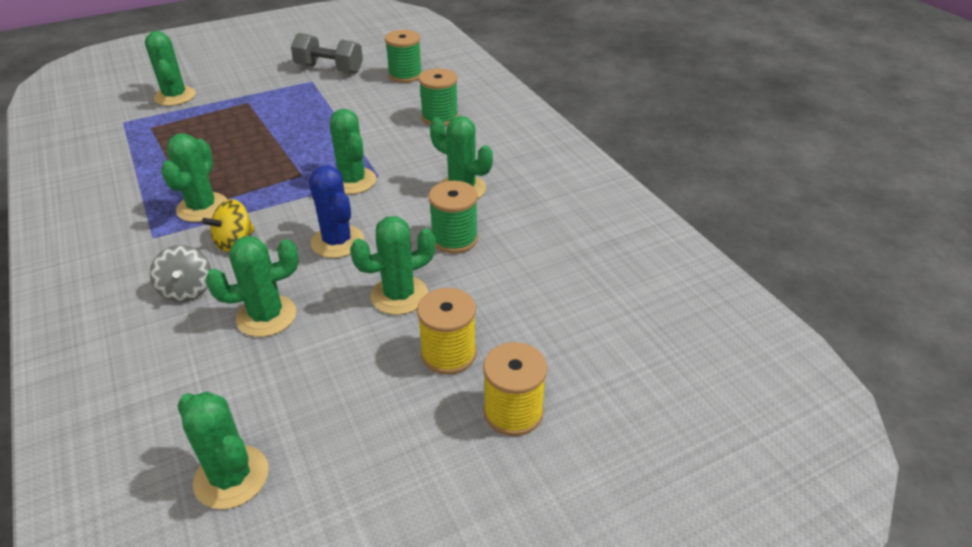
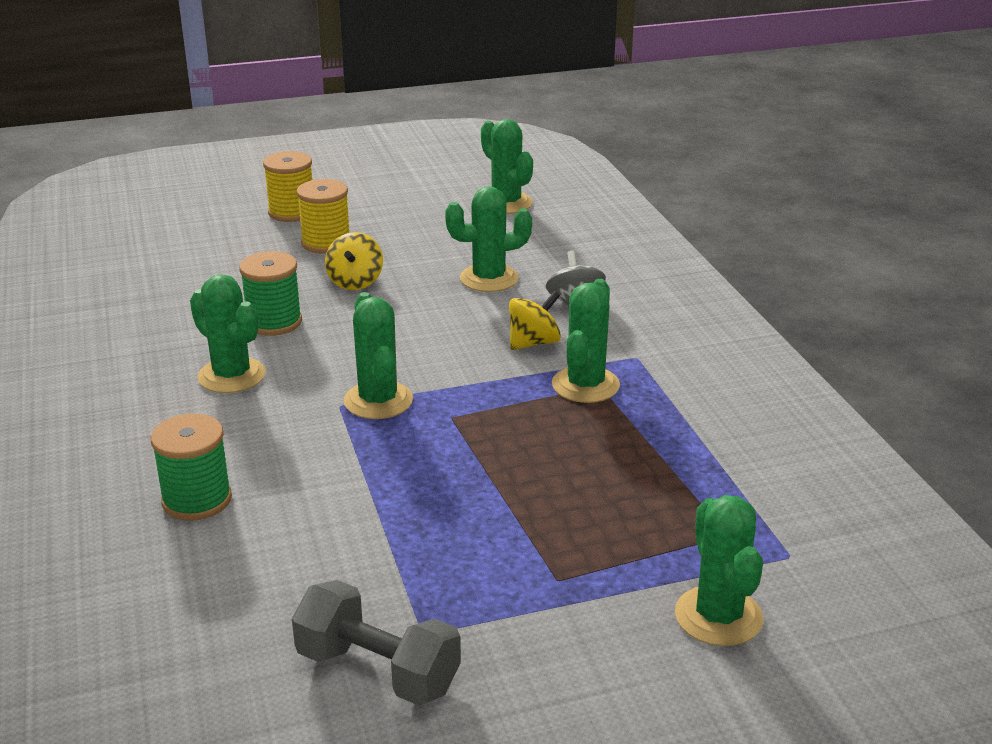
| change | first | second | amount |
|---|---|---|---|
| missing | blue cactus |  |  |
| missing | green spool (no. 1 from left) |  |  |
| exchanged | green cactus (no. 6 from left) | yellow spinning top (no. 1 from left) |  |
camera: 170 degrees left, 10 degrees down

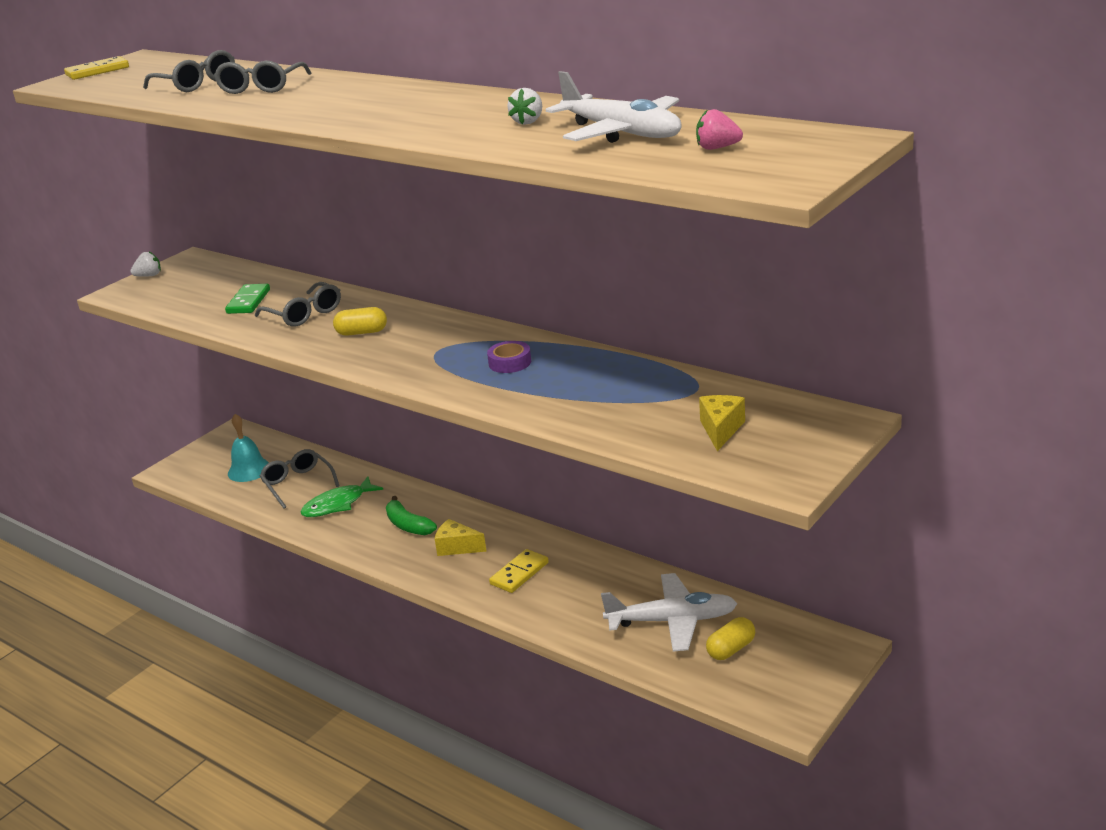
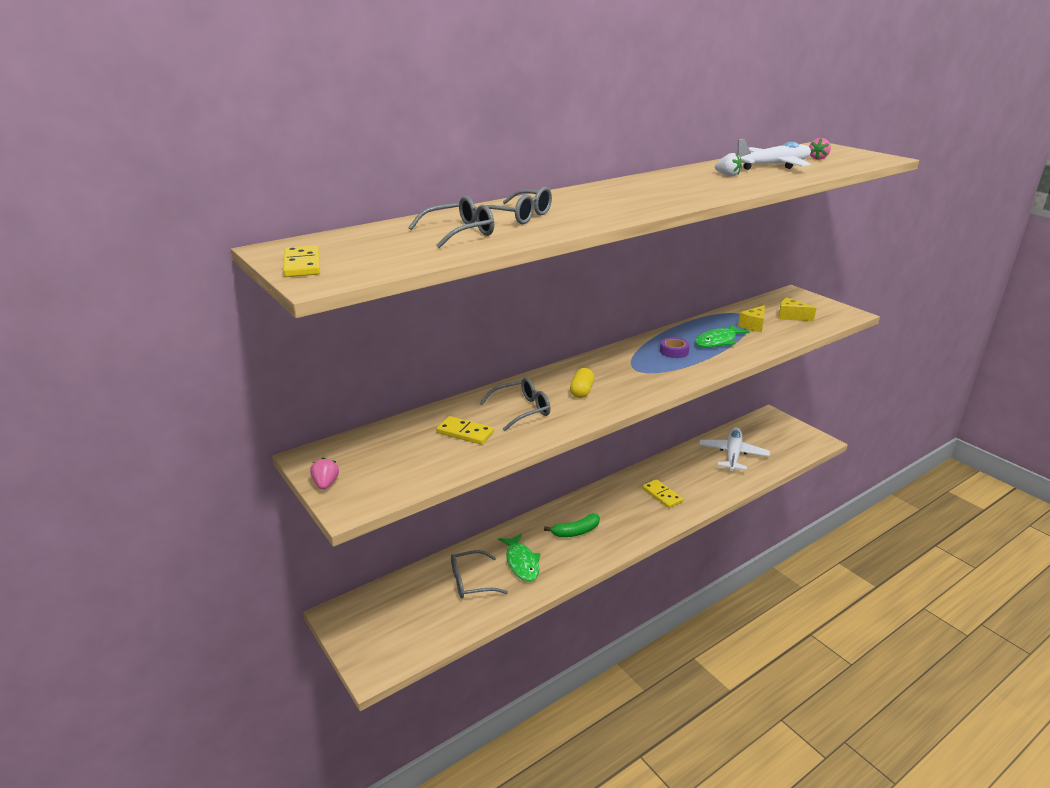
| change | first | second | amount |
|---|---|---|---|
| missing | turquoise bell |  |  |
| missing | yellow capsule (no. 2 from left) |  |  |
| appeared |  | green fish (no. 2 from left) |  |
| relocated | yellow cheese (no. 1 from left) |  |  |
| colour | white strawberry (no. 1 from left) | pink strawberry (no. 1 from left) |  |
| colour | green domino | yellow domino (no. 2 from left) |  |
camera: 75 degrees left, 0 degrees up

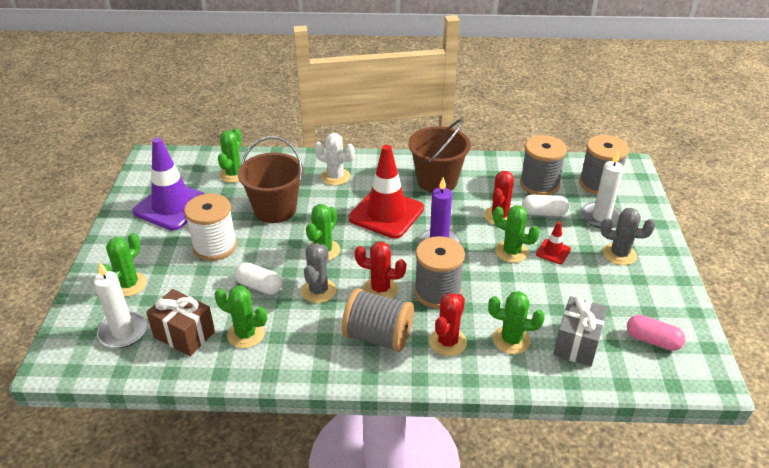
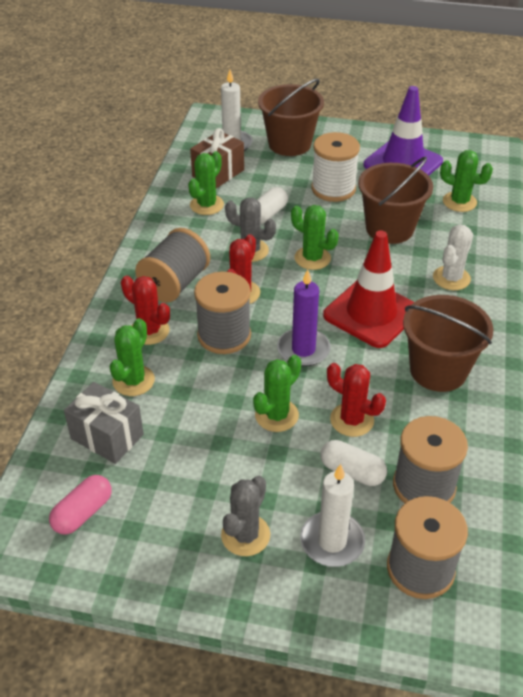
| change | first | second | amount |
|---|---|---|---|
| missing | red traffic cone (no. 2 from left) |  |  |
| exchanged | green cactus (no. 1 from left) | brown bucket (no. 1 from left) |  |
| spun | white capsule (no. 2 from left) |  | 75 degrees counterclockwise |
camera: 100 degrees right, 5 degrees up

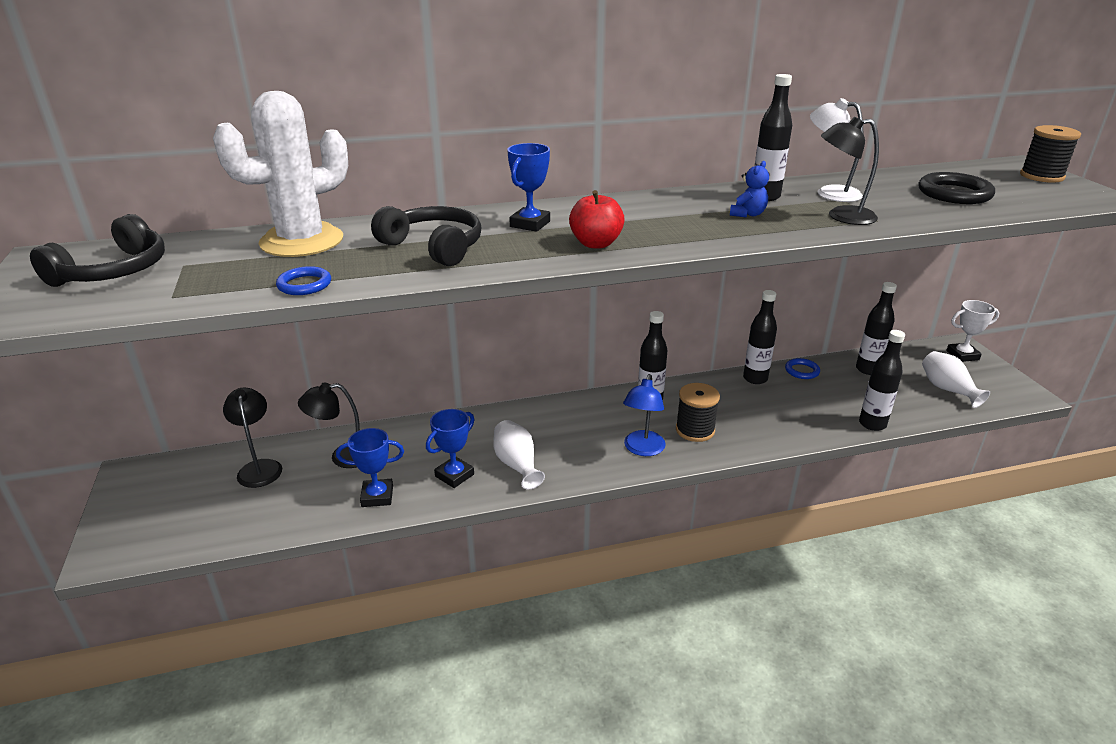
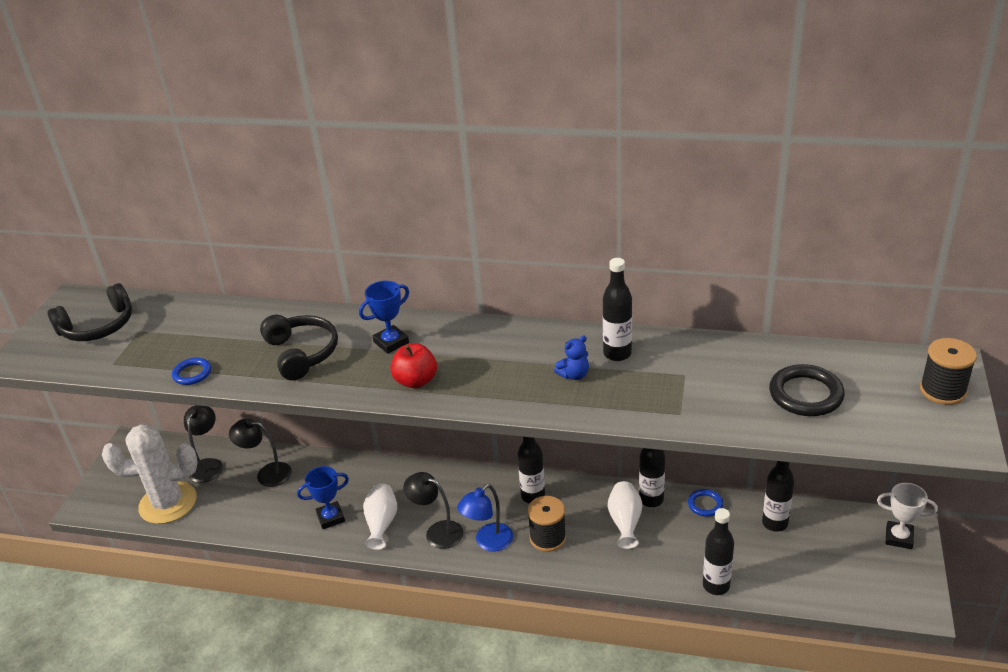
| change | first | second | amount |
|---|---|---|---|
| missing | blue trophy (no. 1 from left) |  |  |
| missing | white lamp |  |  |
| relocated | white cactus |  |  |
| relocated | black lamp (no. 3 from left) |  |  |
| relocated | white vase (no. 2 from left) |  |  |
camera: 30 degrees right, 5 degrees up

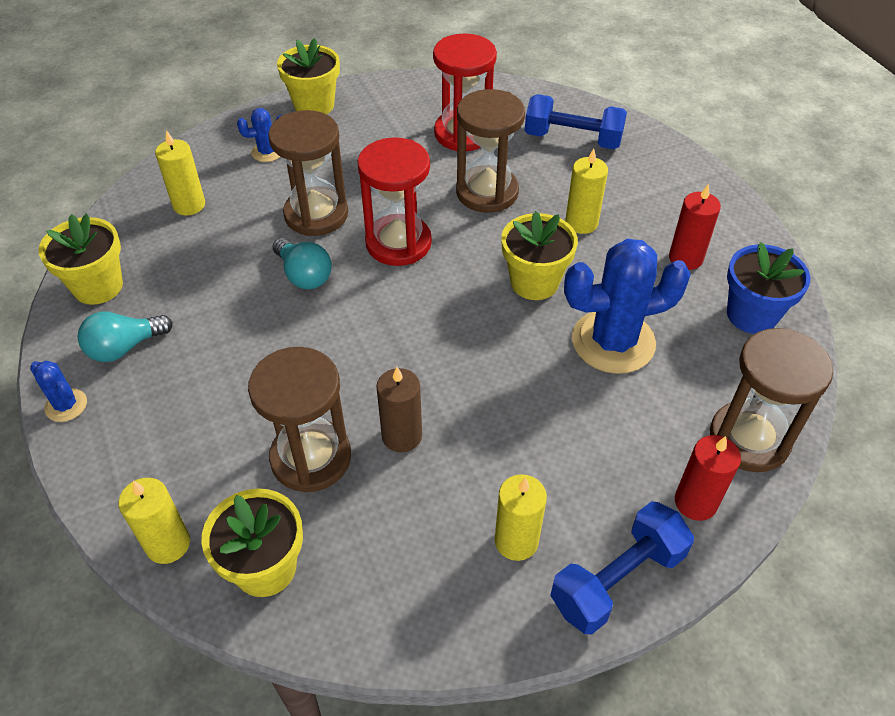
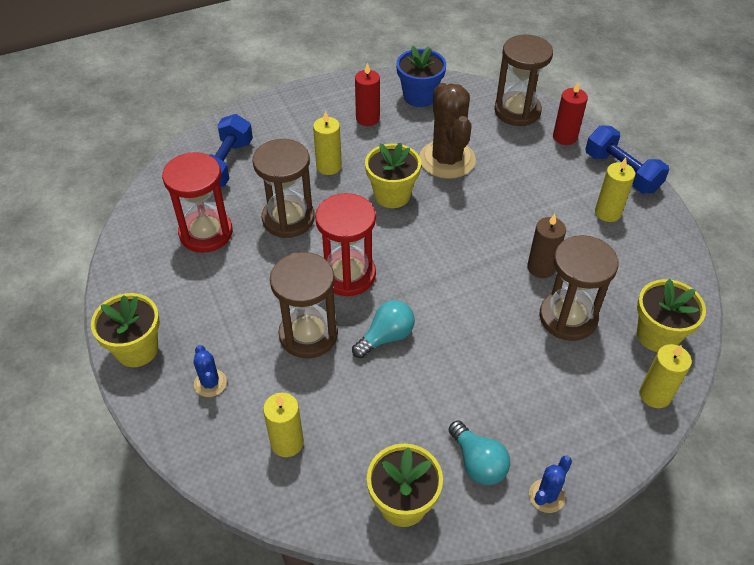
| change | first | second | amount |
|---|---|---|---|
| colour | blue cactus (no. 3 from left) | brown cactus |  |
camera: 90 degrees left, 0 degrees up

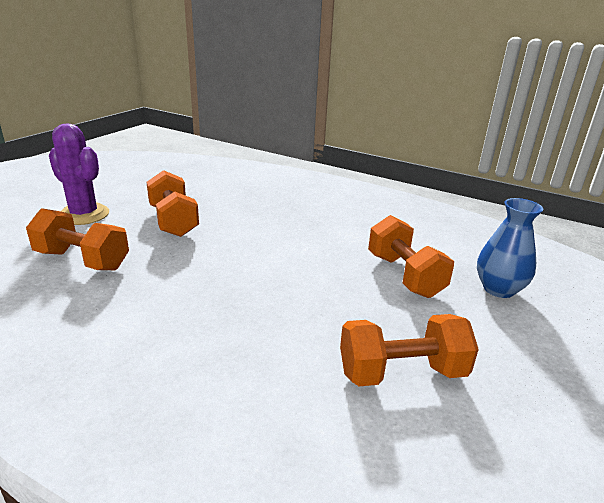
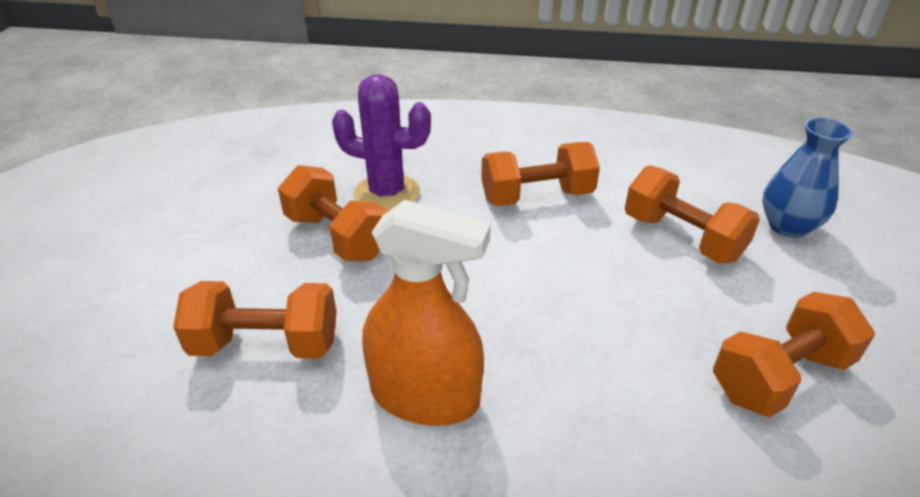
| change | first | second | amount |
|---|---|---|---|
| appeared |  | orange spray bottle |  |
| appeared |  | orange dumbbell (no. 3 from left) |  |
| relocated | purple cactus |  |  |
camera: 20 degrees left, 10 degrees up

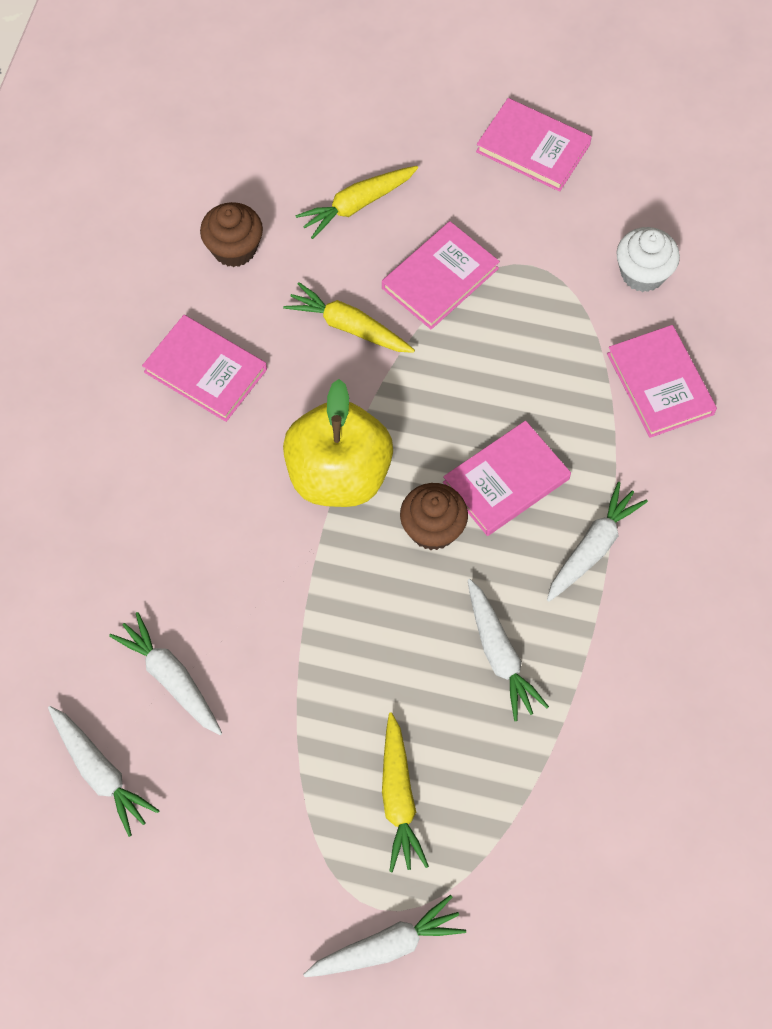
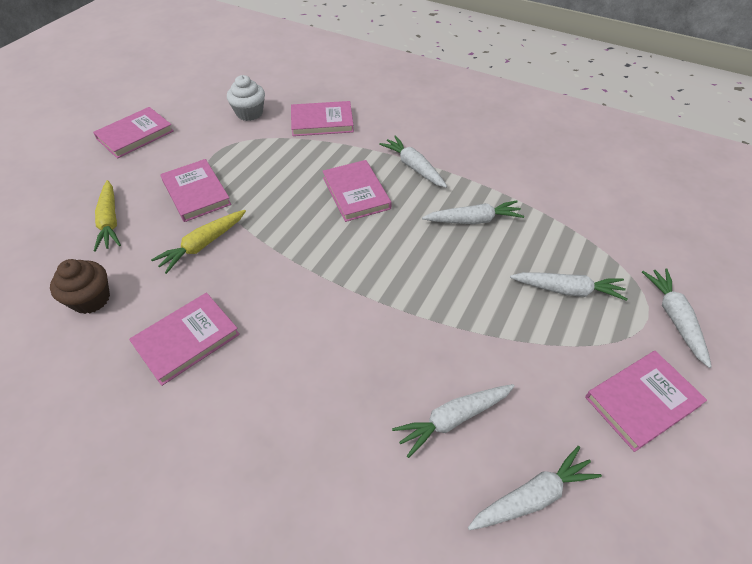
| change | first | second | amount |
|---|---|---|---|
| missing | yellow apple |  |  |
| missing | brown cupcake (no. 2 from left) |  |  |
| appeared |  | pink book (no. 6 from left) |  |
| colour | yellow carrot (no. 3 from left) | white carrot (no. 5 from left) |  |
camera: 75 degrees left, 15 degrees down

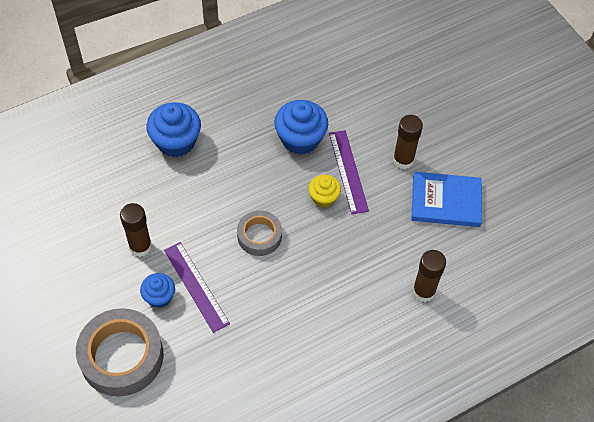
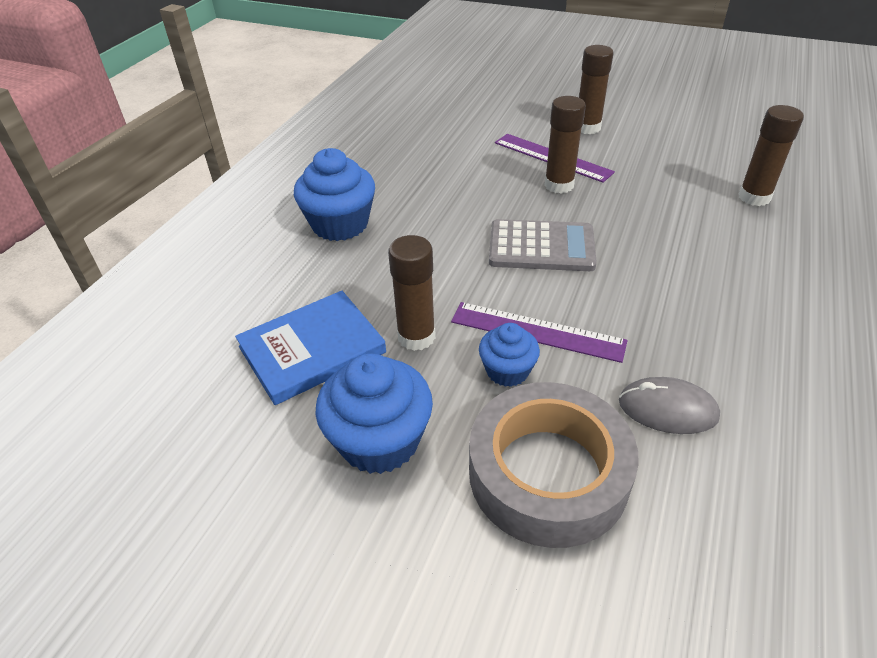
| change | first | second | amount |
|---|---|---|---|
| appeared |  | grey mouse |  |
| relocated | blue cupcake (no. 3 from left in the first image) | blue cupcake (no. 2 from left) |  |
| relocated | blue book |  |  |
| exchanged | grey tape (no. 2 from left) | grey calculator |  |
| exchanged | yellow cupcake | brown glue stick (no. 2 from left) |  |
camera: 35 degrees left, 15 degrees down

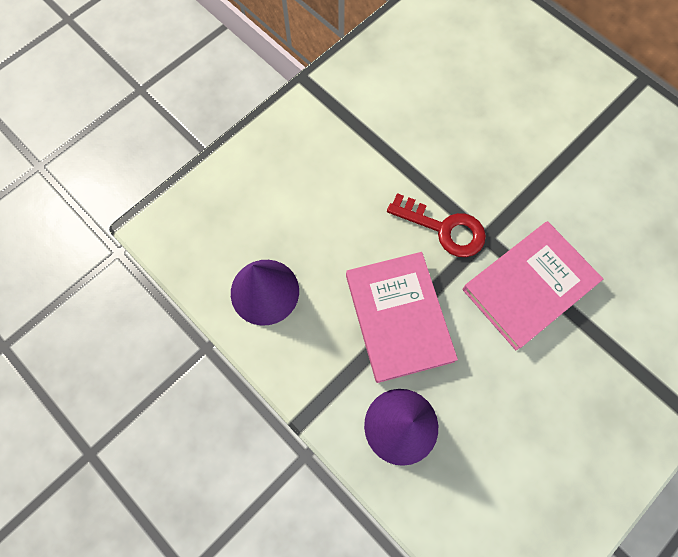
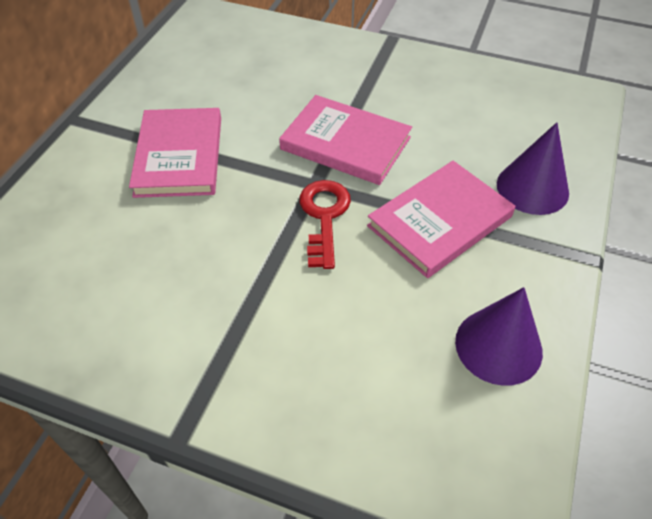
| change | first | second | amount |
|---|---|---|---|
| appeared |  | pink book (no. 1 from left) |  |
camera: 115 degrees left, 20 degrees down

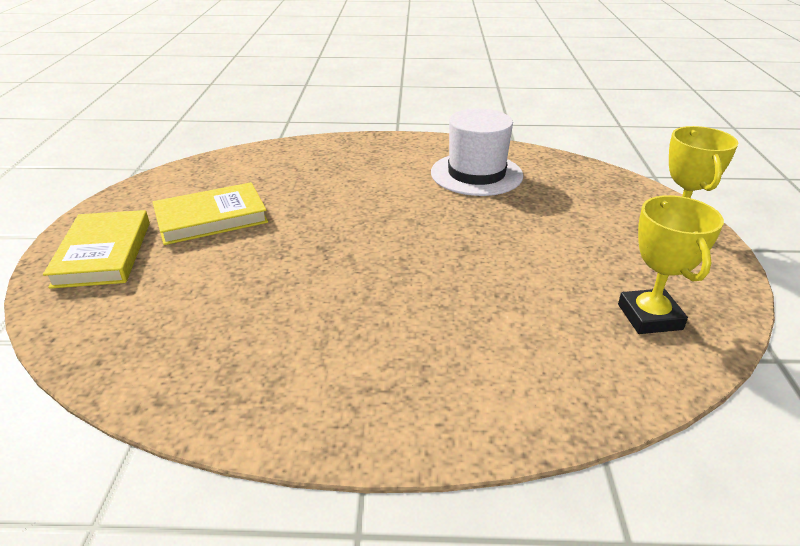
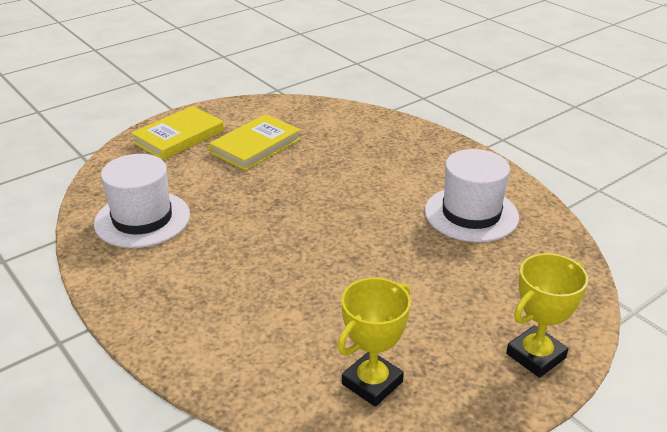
| change | first | second | amount |
|---|---|---|---|
| appeared |  | white hat (no. 1 from left) |  |
| spun | yellow book (no. 2 from left) |  | 75 degrees counterclockwise |
camera: 50 degrees right, 0 degrees up

